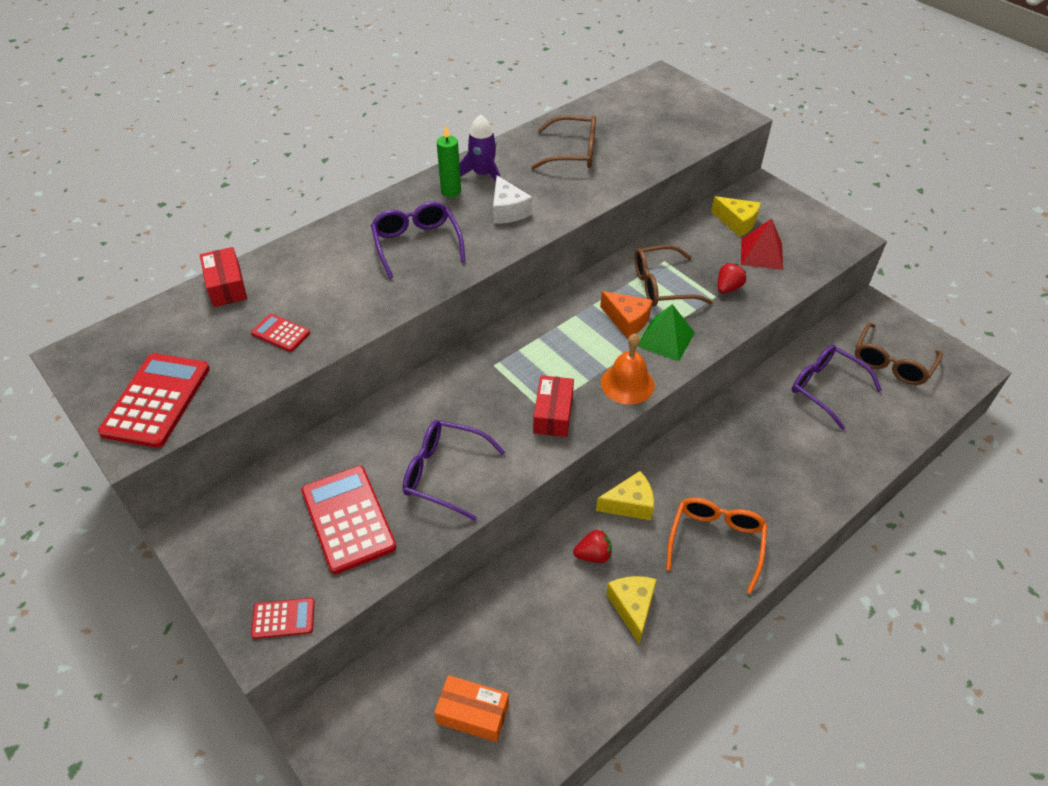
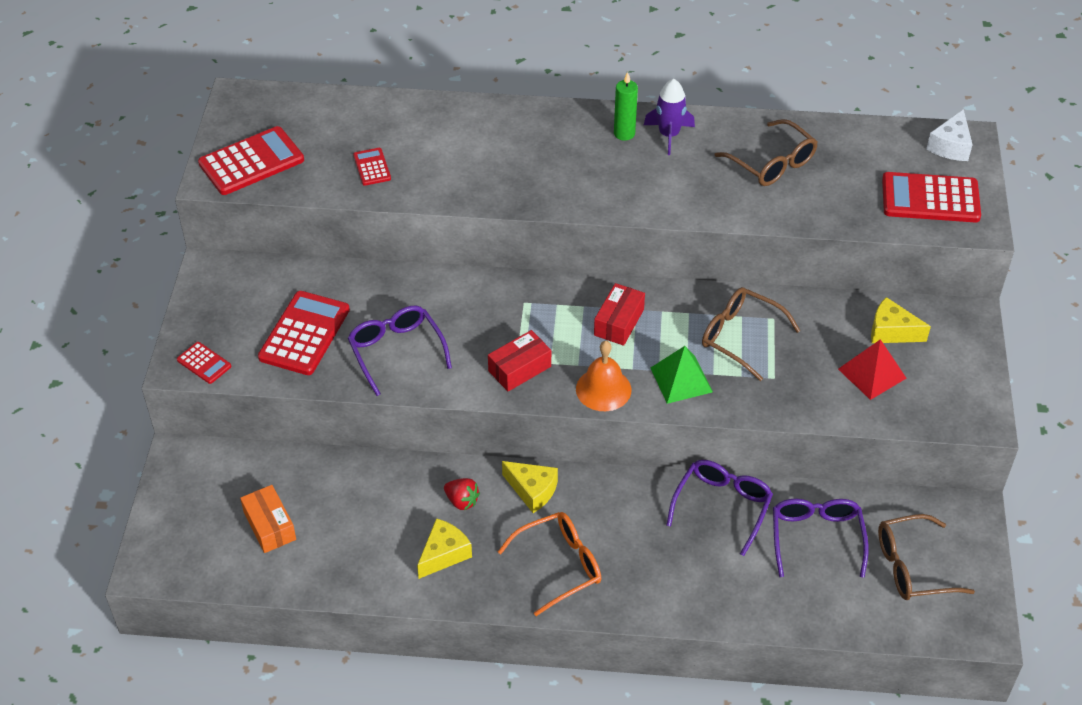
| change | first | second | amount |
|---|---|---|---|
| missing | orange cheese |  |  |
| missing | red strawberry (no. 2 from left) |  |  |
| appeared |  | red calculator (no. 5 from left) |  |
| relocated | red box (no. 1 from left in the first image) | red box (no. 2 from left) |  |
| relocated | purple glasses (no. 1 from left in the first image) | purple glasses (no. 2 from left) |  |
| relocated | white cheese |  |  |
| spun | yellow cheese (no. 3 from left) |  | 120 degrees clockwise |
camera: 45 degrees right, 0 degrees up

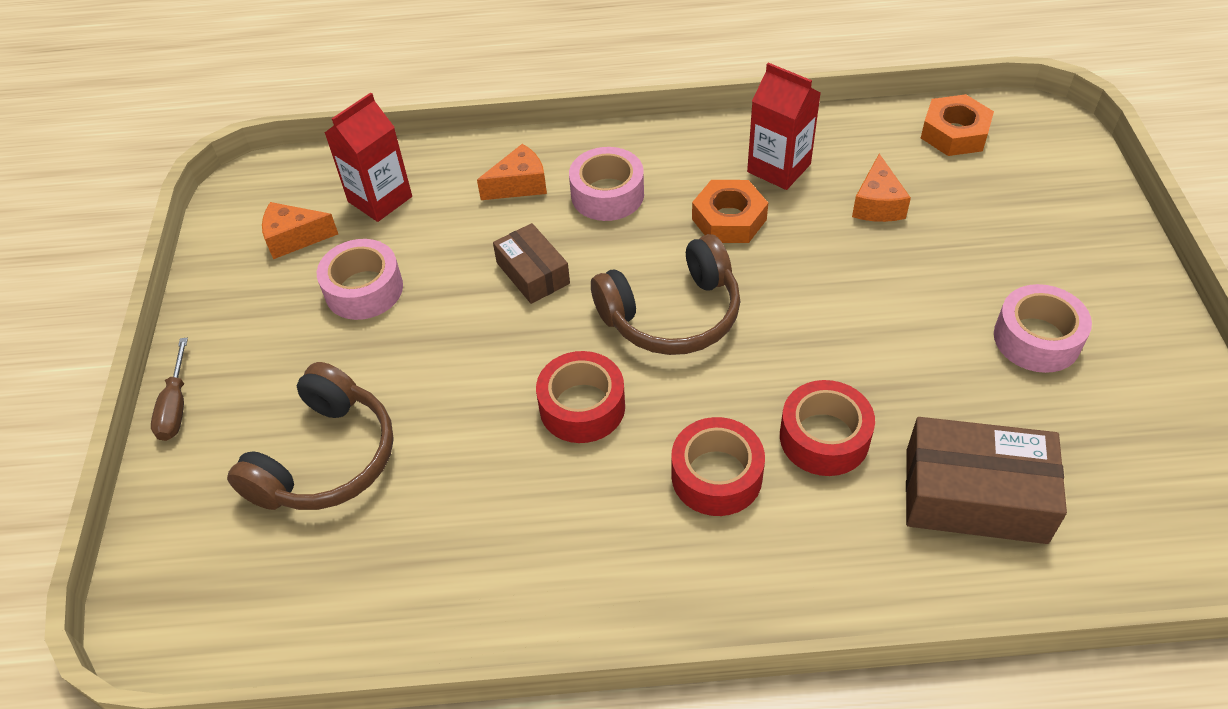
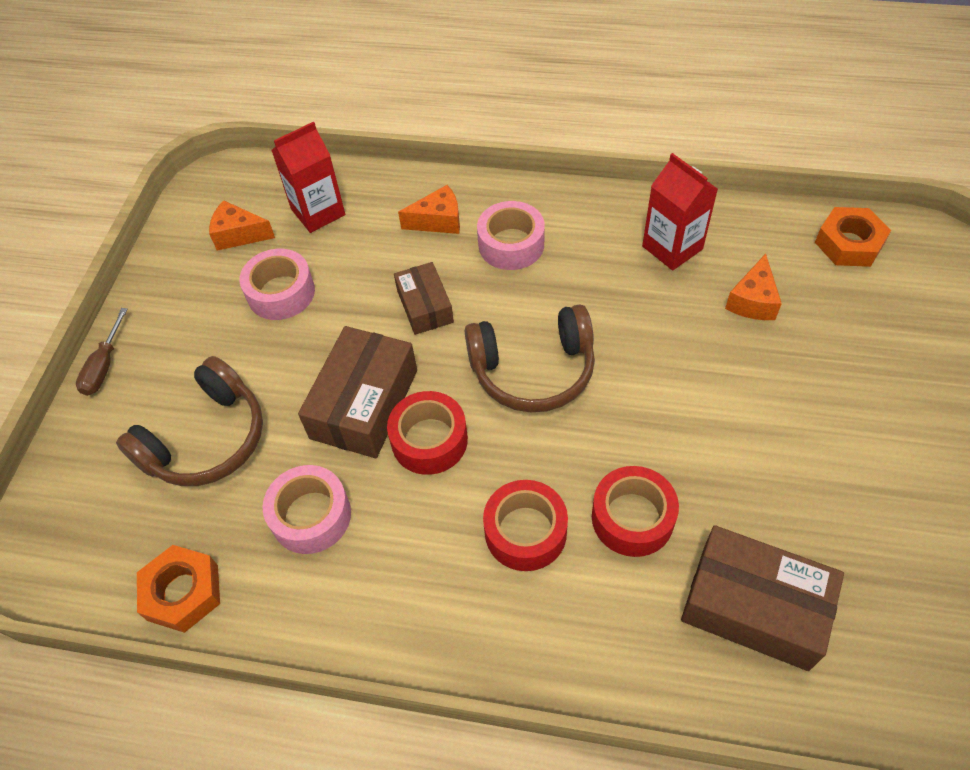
| change | first | second | amount |
|---|---|---|---|
| appeared |  | brown box (no. 1 from left) |  |
| relocated | orange nut (no. 1 from left) |  |  |
| relocated | pink tape (no. 3 from left in the first image) | pink tape (no. 2 from left) |  |
camera: 15 degrees right, 5 degrees up

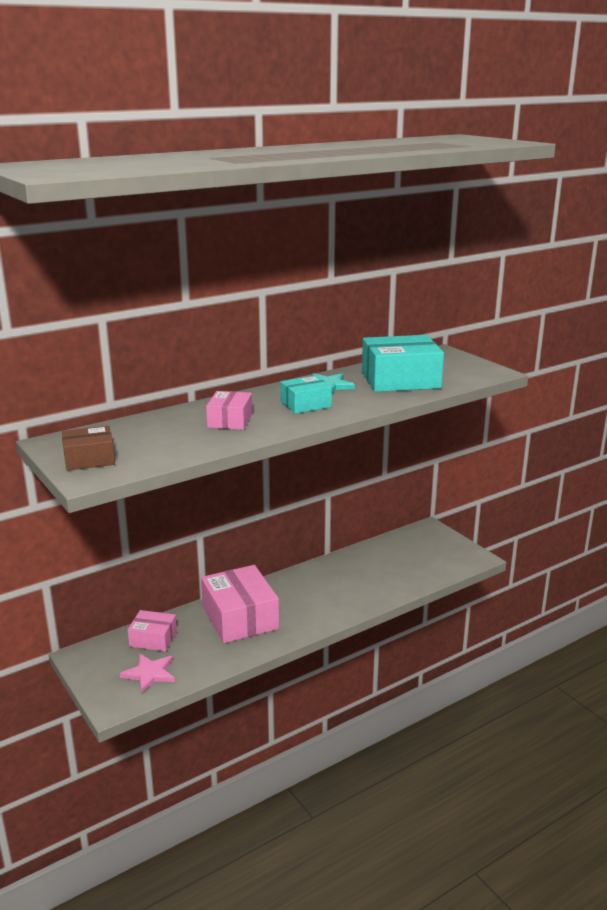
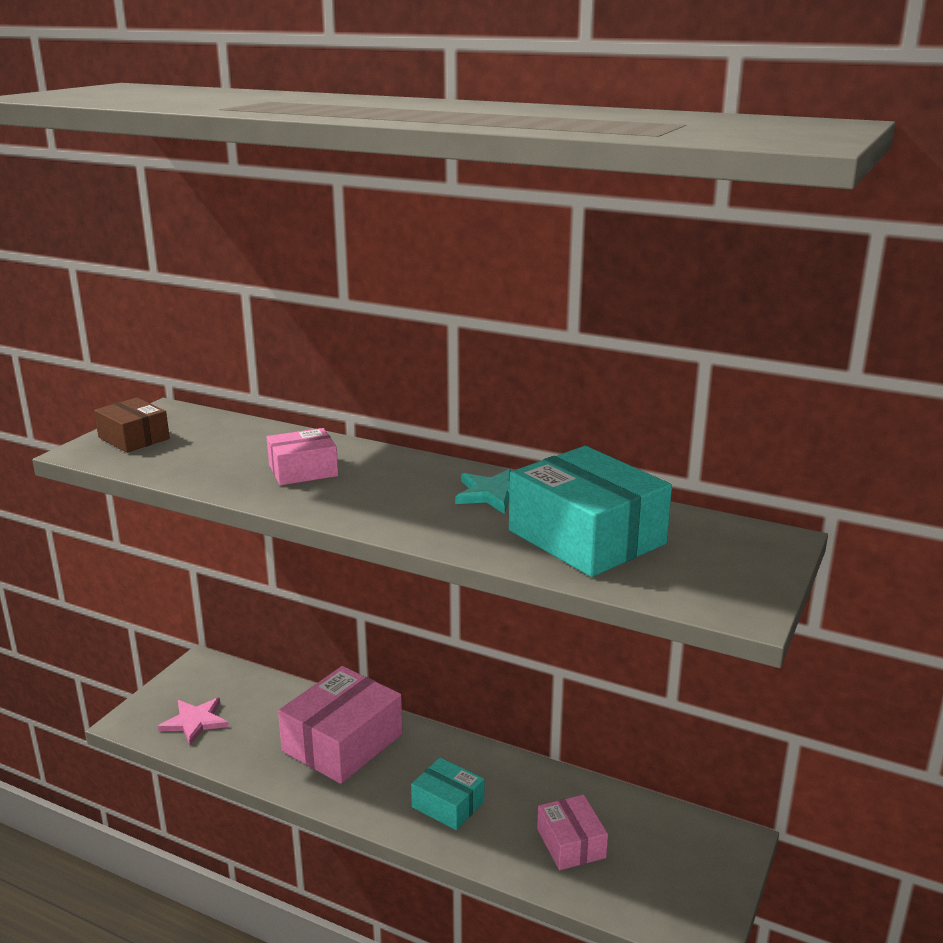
| change | first | second | amount |
|---|---|---|---|
| relocated | pink box (no. 1 from left in the first image) | pink box (no. 3 from left) |  |
| relocated | turquoise box (no. 1 from left) |  |  |
camera: 60 degrees right, 0 degrees up

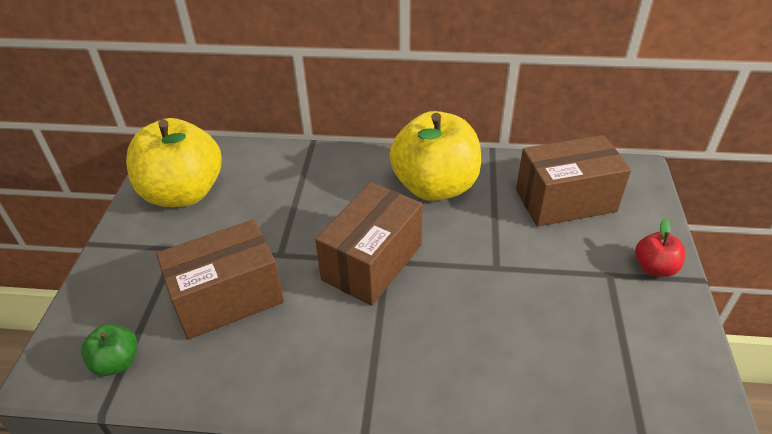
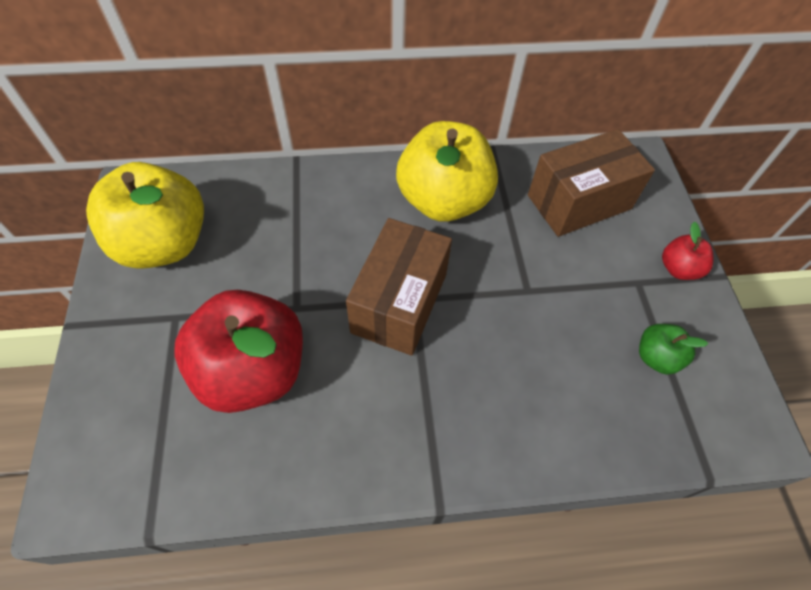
| change | first | second | amount |
|---|---|---|---|
| relocated | green apple |  |  |
| exchanged | brown box (no. 1 from left) | red apple (no. 1 from left) |  |
camera: 15 degrees left, 15 degrees up

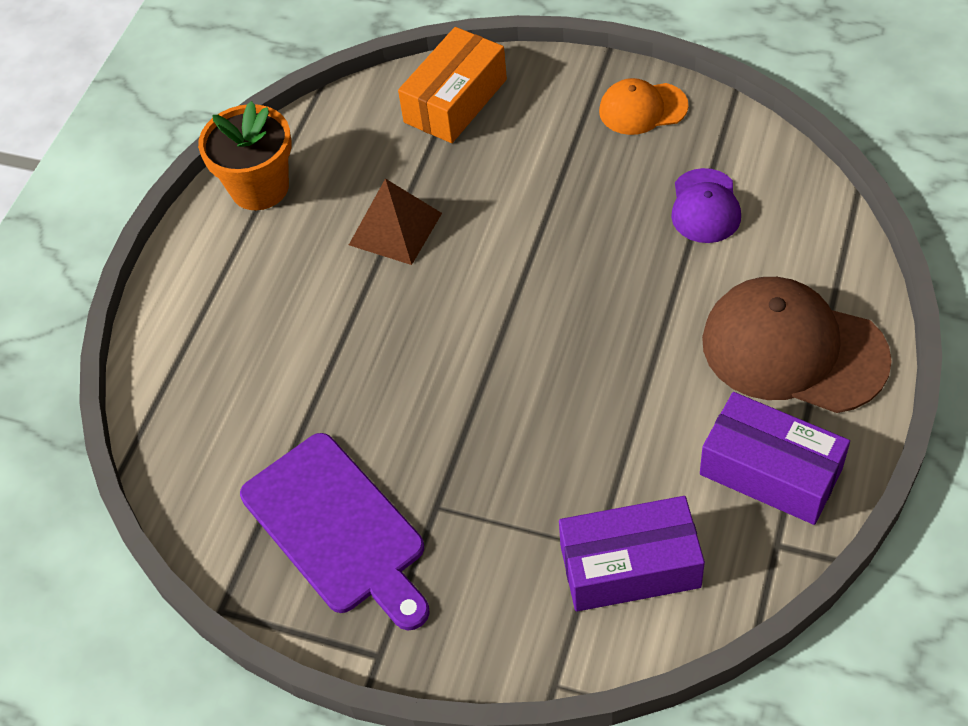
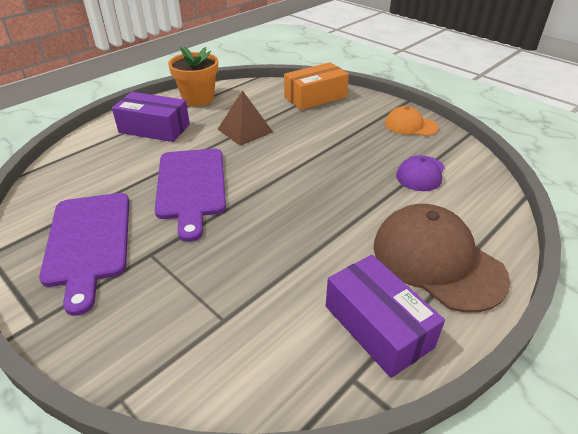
| change | first | second | amount |
|---|---|---|---|
| appeared |  | purple cutting board (no. 2 from left) |  |
| relocated | purple box (no. 1 from left) |  |  |
camera: 20 degrees right, 15 degrees down

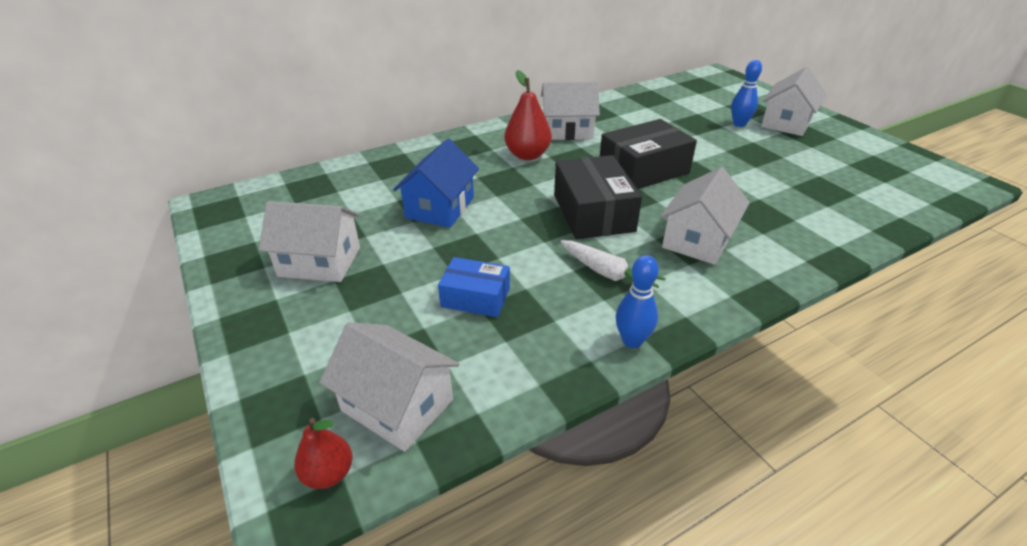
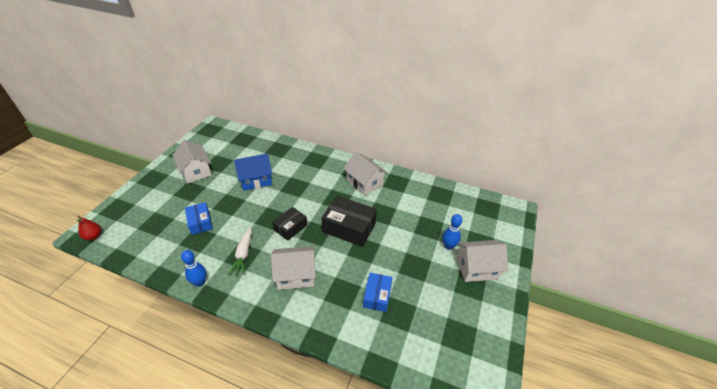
| change | first | second | amount |
|---|---|---|---|
| missing | white house (no. 2 from left) |  |  |
| missing | red pear (no. 2 from left) |  |  |
| appeared |  | blue box (no. 2 from left) |  |
| size | black box (no. 1 from left) |  | x0.61 |
camera: 50 degrees right, 5 degrees up

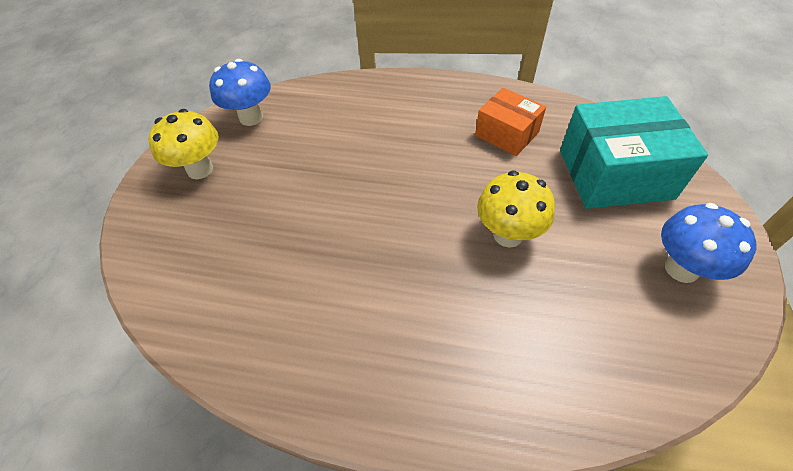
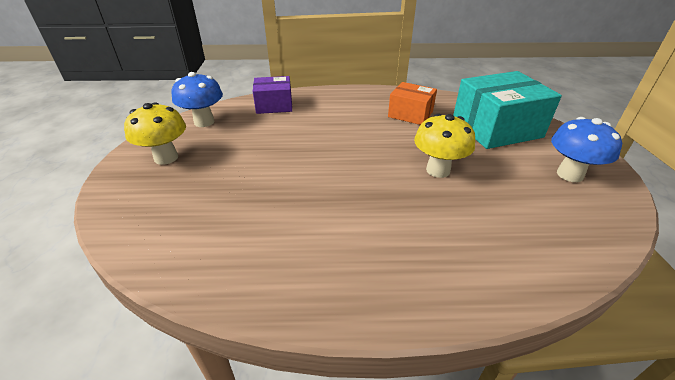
| change | first | second | amount |
|---|---|---|---|
| appeared |  | purple box |  |
camera: 15 degrees left, 15 degrees down

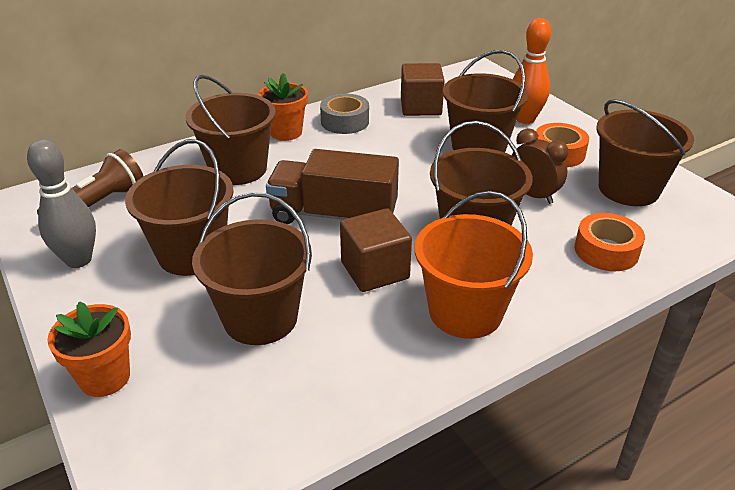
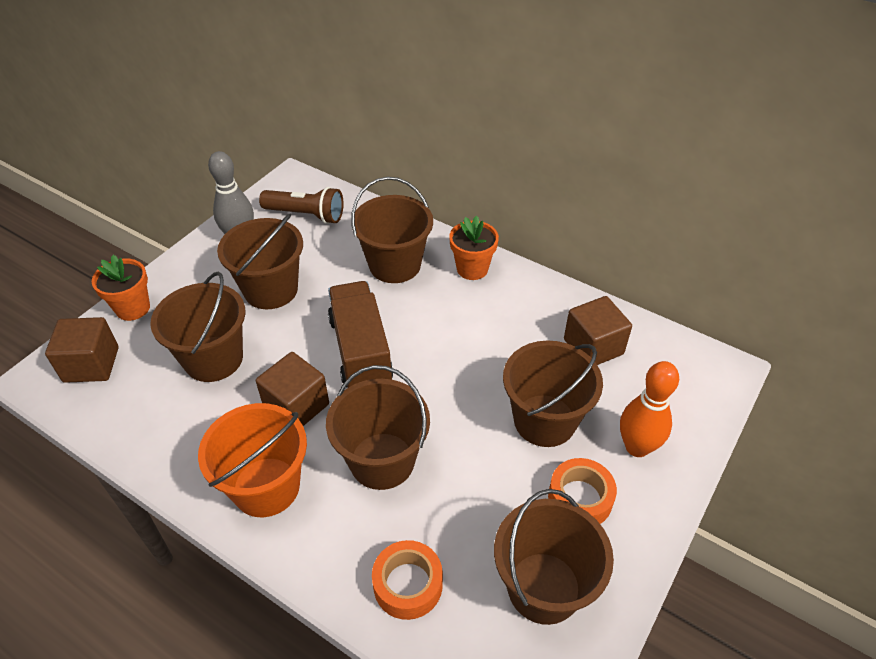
| change | first | second | amount |
|---|---|---|---|
| missing | grey tape |  |  |
| missing | brown clock |  |  |
| appeared |  | brown cube (no. 1 from left) |  |
camera: 65 degrees right, 10 degrees up

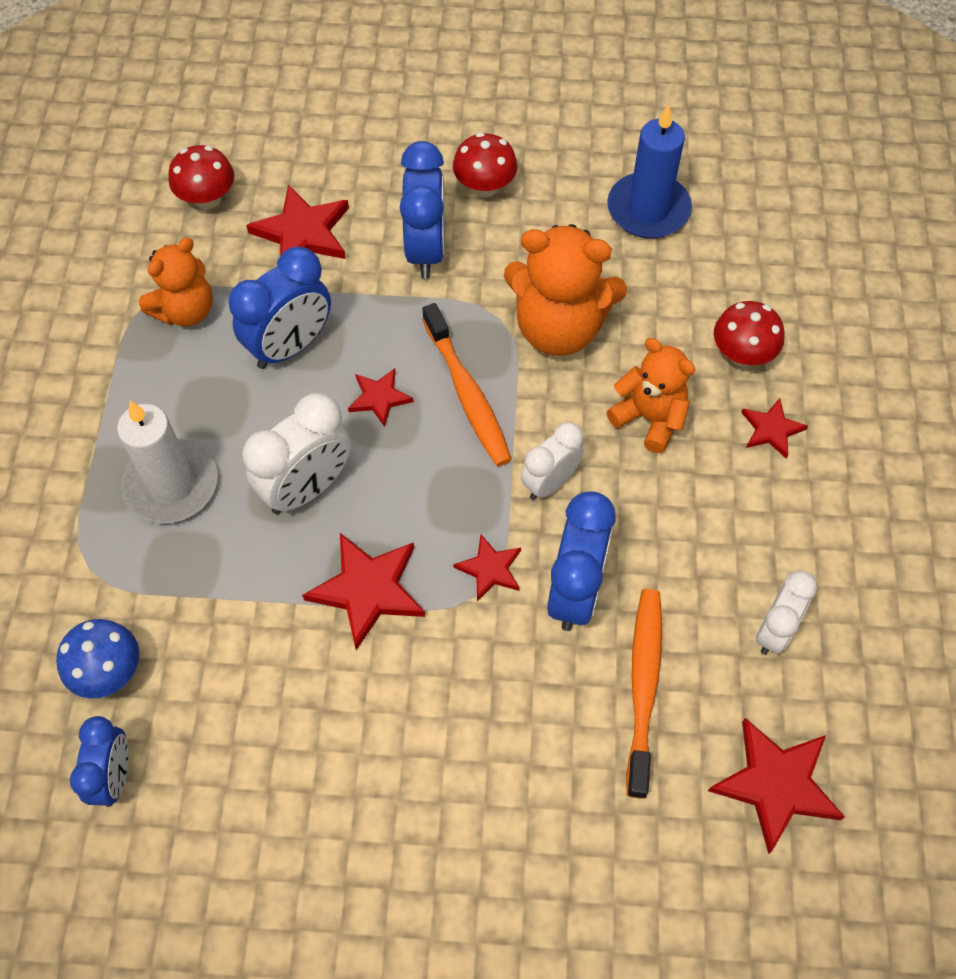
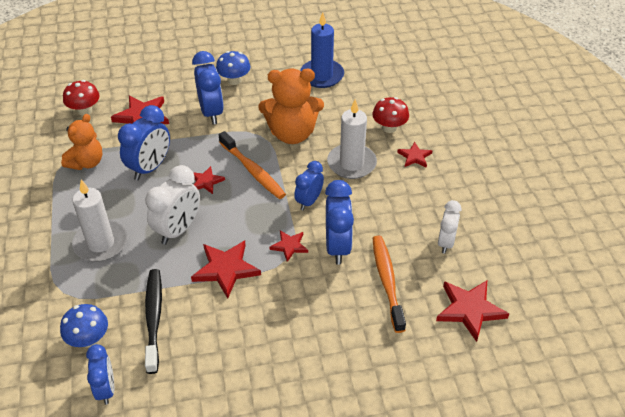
| change | first | second | amount |
|---|---|---|---|
| appeared |  | black toothbrush |  |
| exchanged | orange teddy bear (no. 3 from left) | white candle (no. 2 from left) |  |
| colour | red mushroom (no. 2 from left) | blue mushroom (no. 2 from left) |  |
| colour | white clock (no. 2 from left) | blue clock (no. 4 from left) |  |
camera: 15 degrees left, 15 degrees down

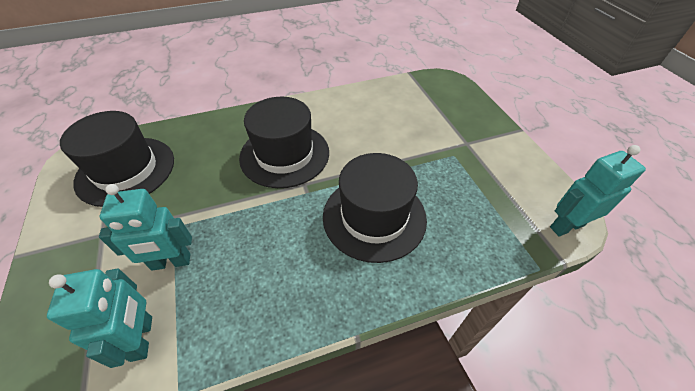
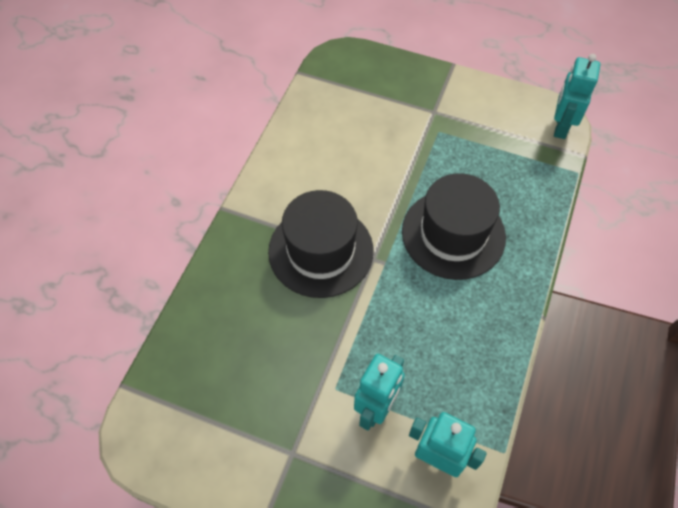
| change | first | second | amount |
|---|---|---|---|
| missing | black hat (no. 1 from left) |  |  |
camera: 50 degrees left, 10 degrees up

